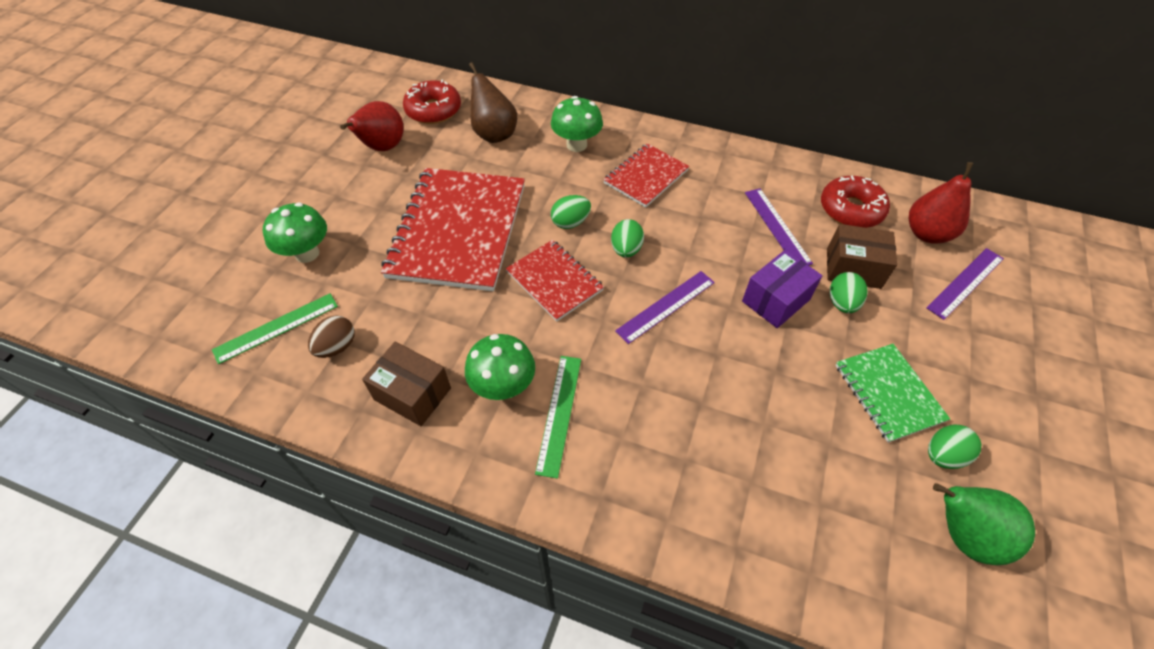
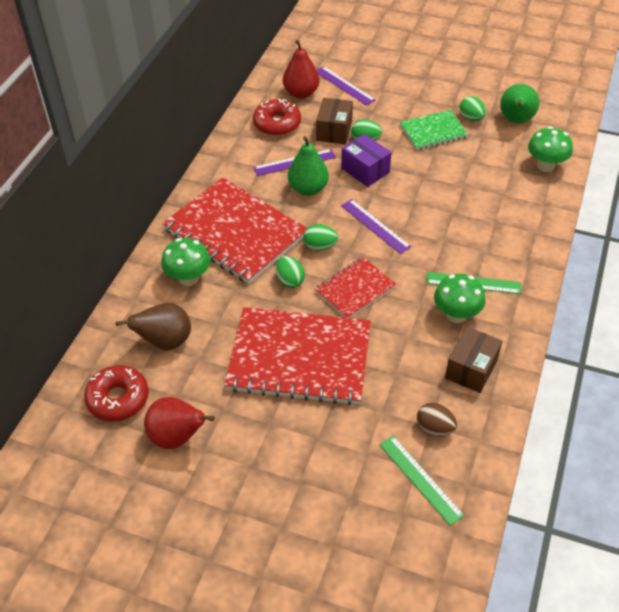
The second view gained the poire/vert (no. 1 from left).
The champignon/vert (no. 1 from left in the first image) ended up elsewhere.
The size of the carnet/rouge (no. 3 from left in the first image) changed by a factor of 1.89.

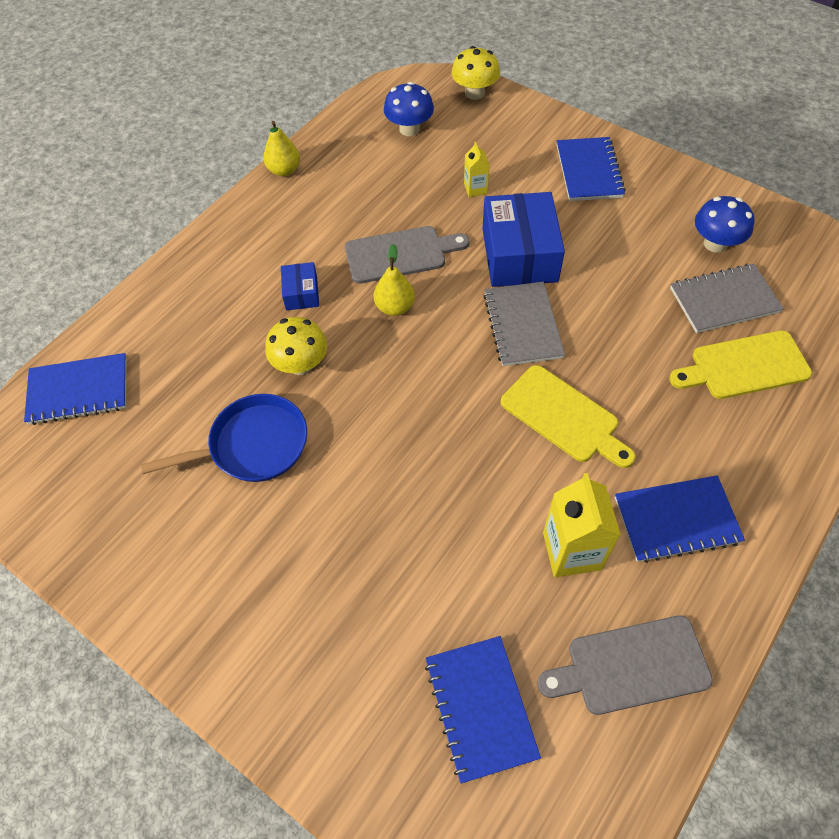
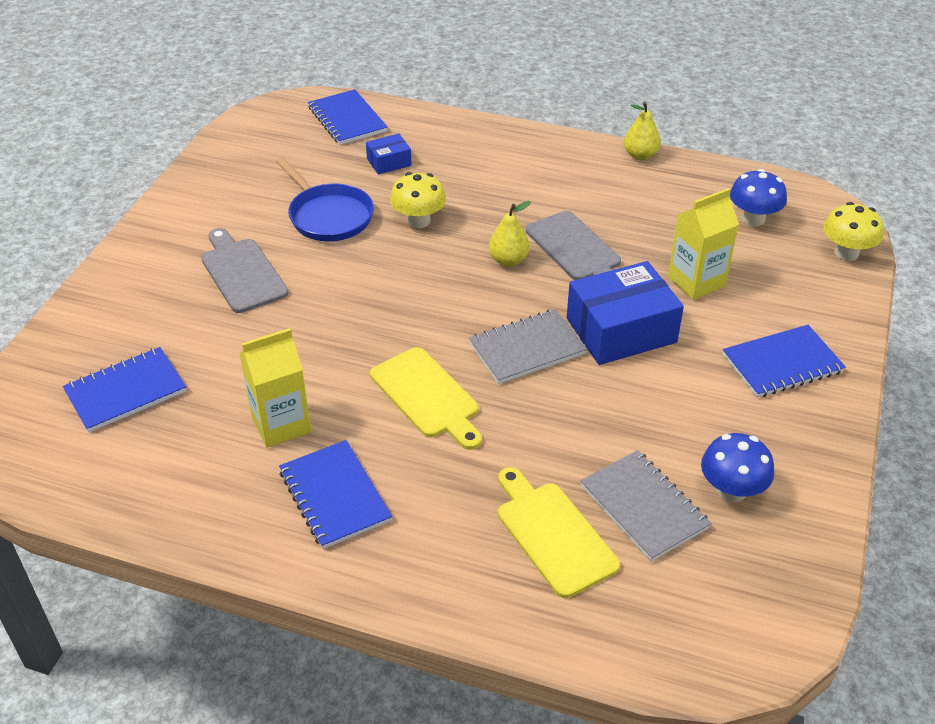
The boîte/bleu (no. 1 from left) ended up elsewhere.
The planche à découper/gris (no. 2 from left in the first image) ended up elsewhere.
The planche à découper/jaune (no. 1 from left) ended up facing another way, 60 degrees counterclockwise from before.
The size of the brique de lait/jaune (no. 1 from left in the first image) changed by a factor of 1.87.

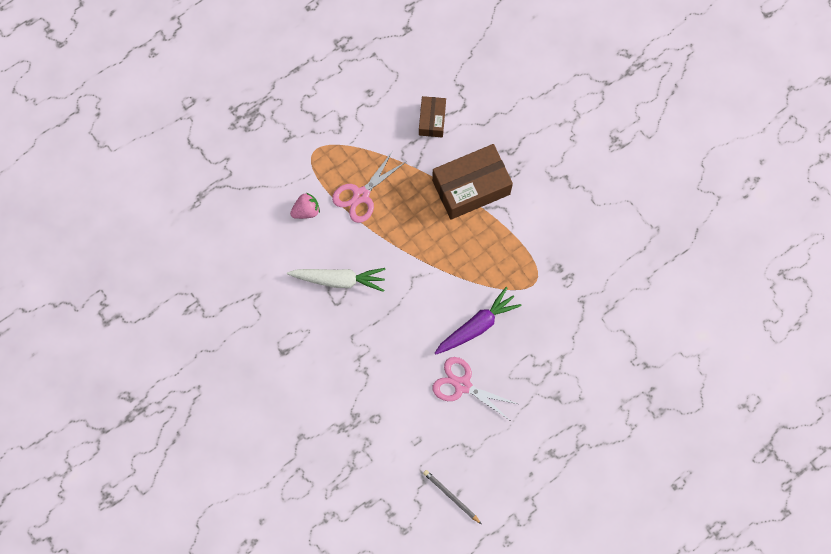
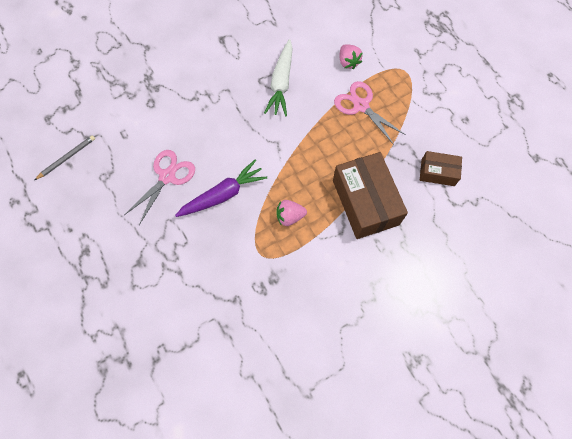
The second view gained the fraise/rose (no. 1 from left).
The carotte/violet ended up facing another way, 90 degrees counterclockwise from before.

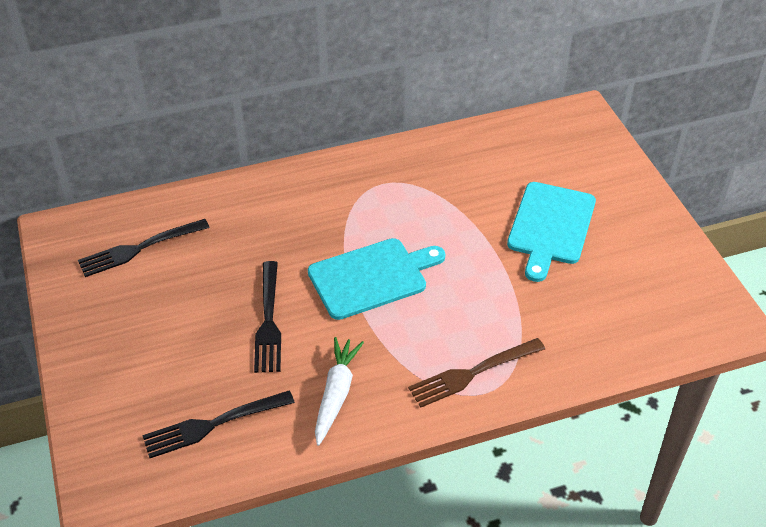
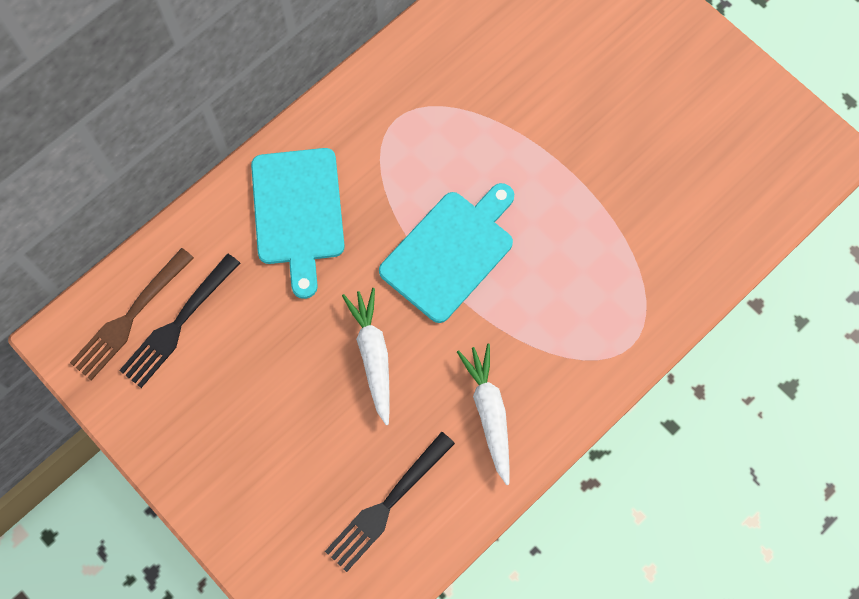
The fourchette/marron ended up elsewhere.
The planche à découper/turquoise (no. 2 from left in the first image) ended up elsewhere.
Where the fourchette/noir (no. 3 from left) stood, the carotte/blanc (no. 1 from left) came to stand.

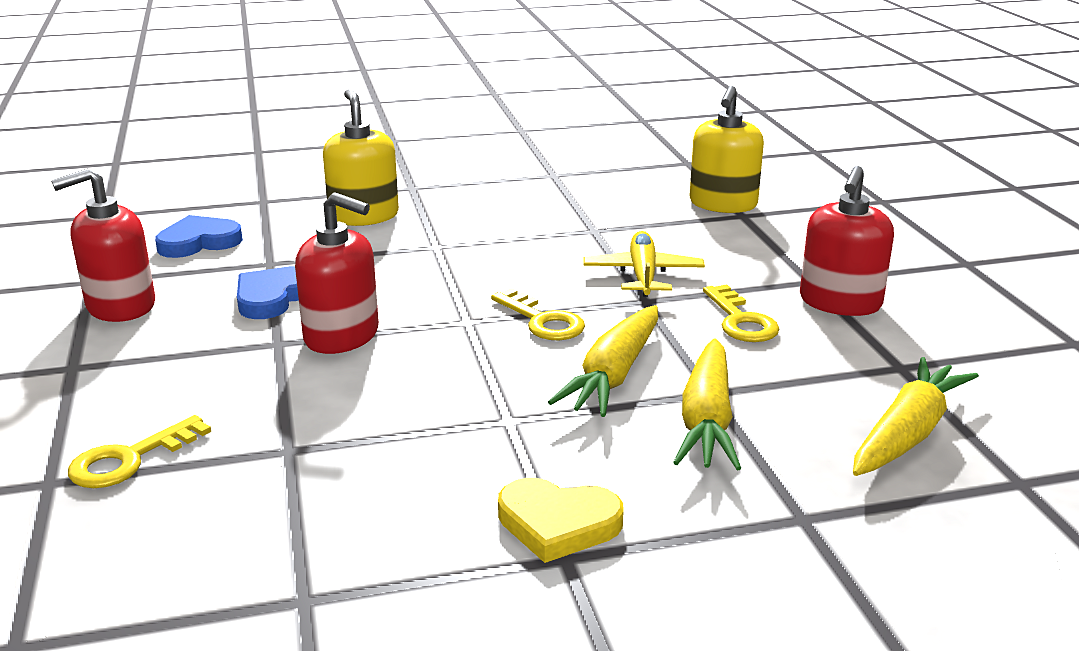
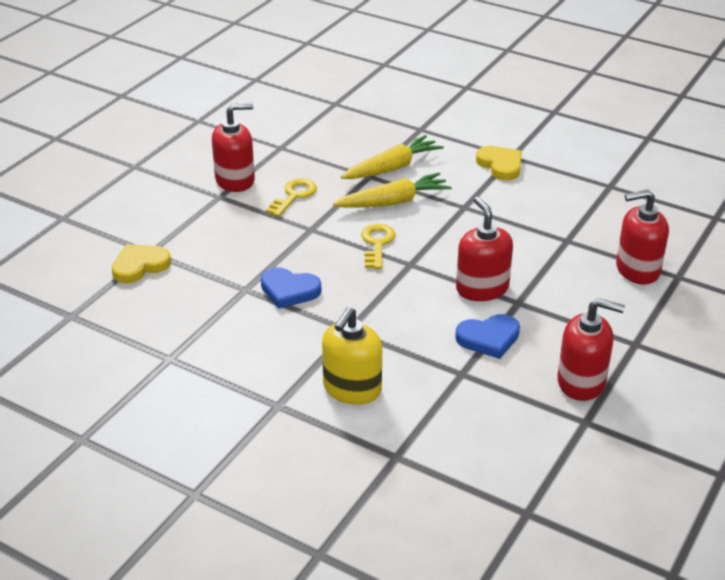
The second view lost the avion/jaune.
The second view lost the carotte/jaune (no. 3 from left).
The cœur/bleu (no. 1 from left) ended up elsewhere.
Where the clé/jaune (no. 1 from left) stood, the distributeur de savon/rouge (no. 4 from left) came to stand.
Where the distributeur de savon/jaune (no. 2 from left) stood, the cœur/jaune (no. 1 from left) came to stand.

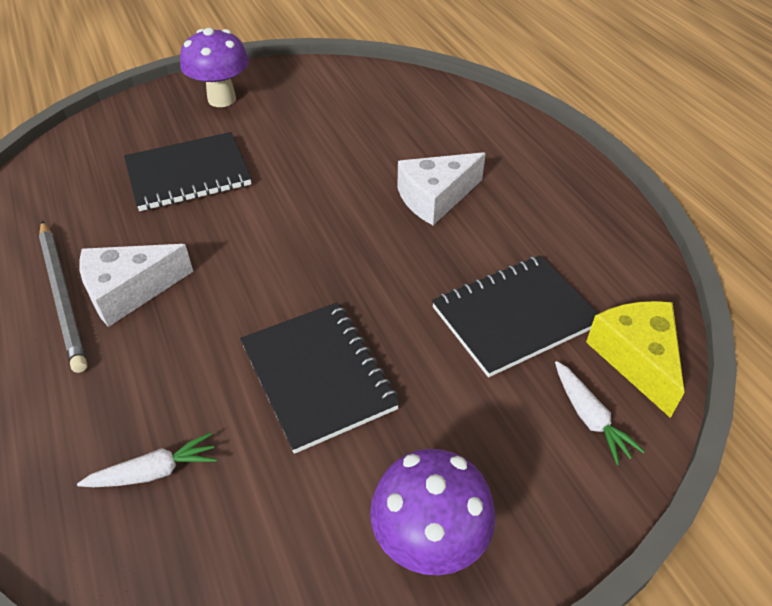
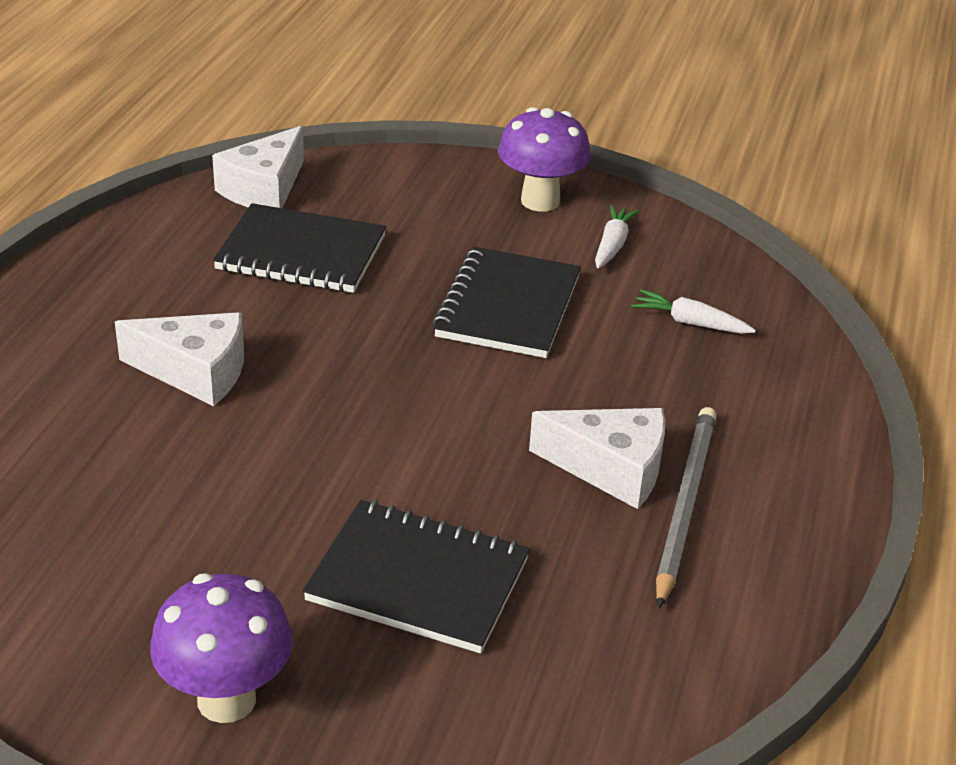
The carotte/blanc (no. 2 from left in the first image) ended up elsewhere.
What was the fromage/jaune turned into the fromage/blanc (no. 2 from left).

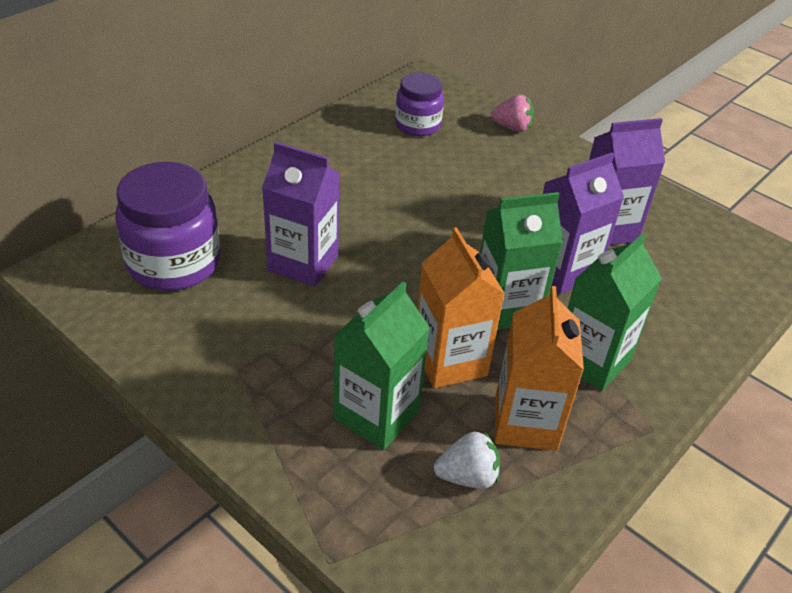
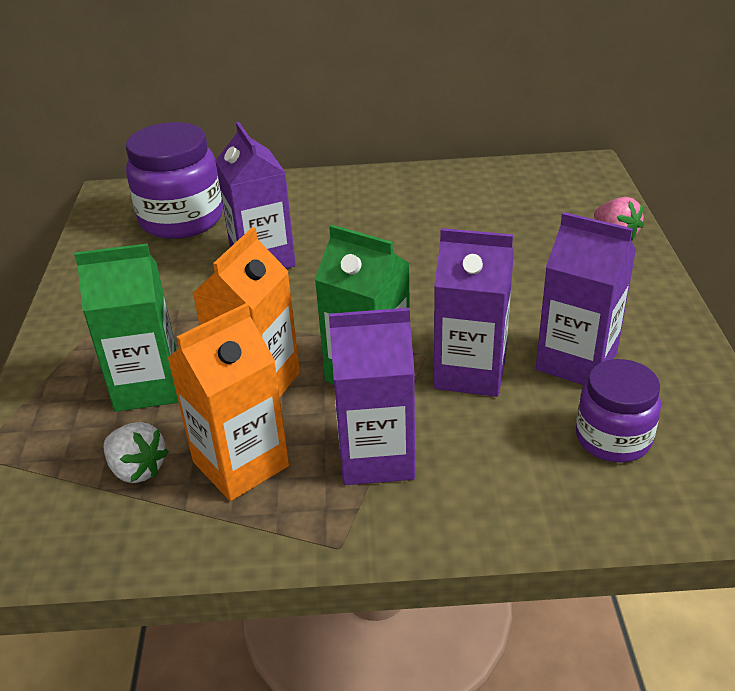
The bocal/violet (no. 2 from left) ended up elsewhere.
What was the brique de lait/vert (no. 3 from left) turned into the brique de lait/violet (no. 2 from left).

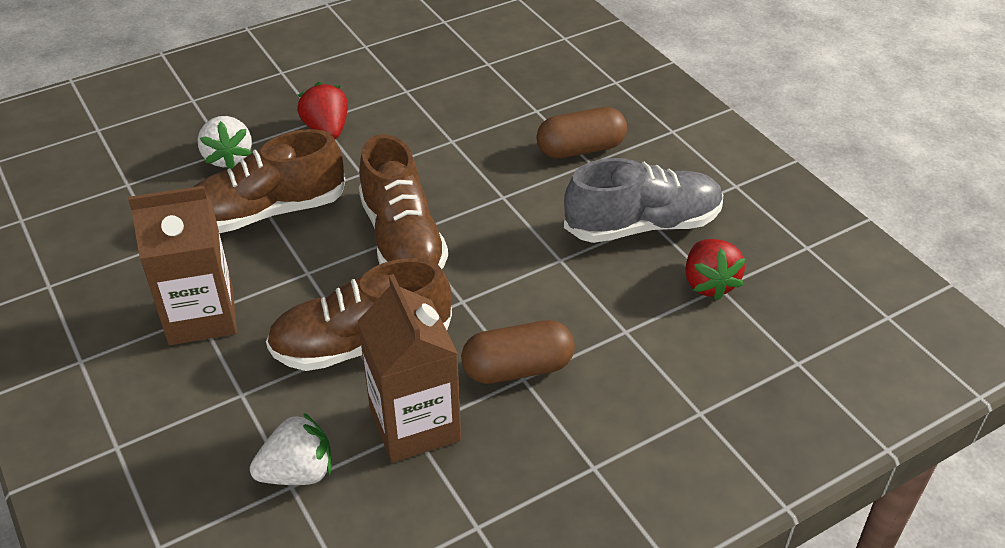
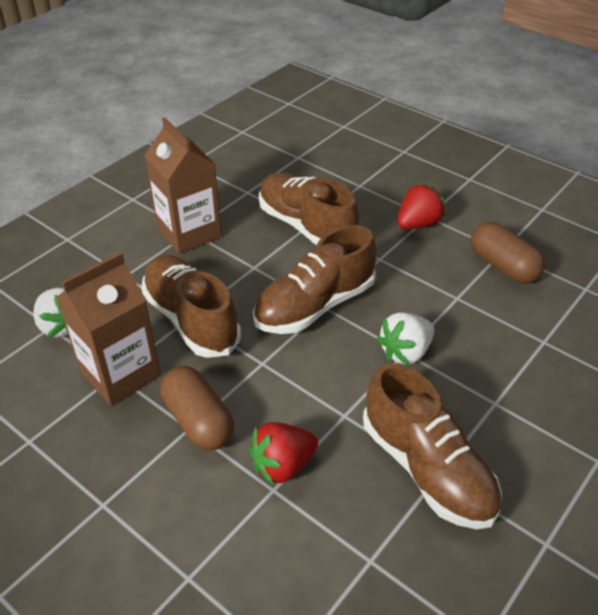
The fraise/blanc (no. 1 from left in the first image) ended up elsewhere.
The gélule/marron (no. 2 from left) ended up elsewhere.
The fraise/rouge (no. 2 from left in the first image) ended up elsewhere.
What was the chaussure/gris turned into the chaussure/marron (no. 4 from left).

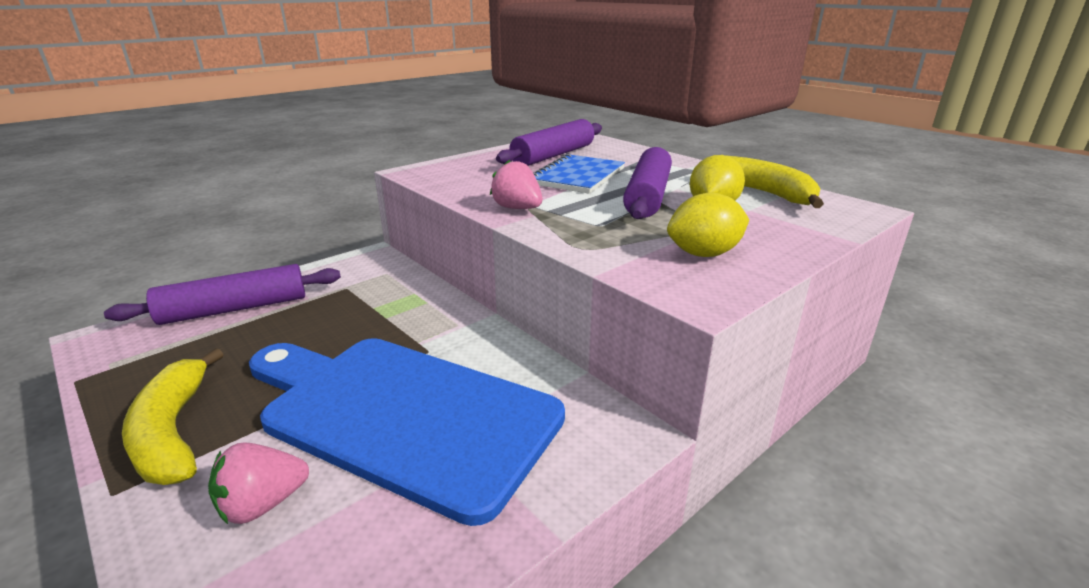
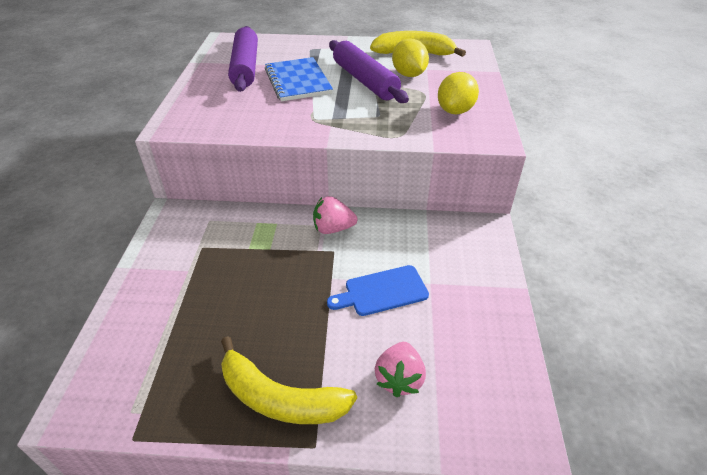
The second view lost the rouleau à pâtisserie/violet (no. 1 from left).
The fraise/rose (no. 2 from left in the first image) ended up elsewhere.
The size of the planche à découper/bleu changed by a factor of 0.41.

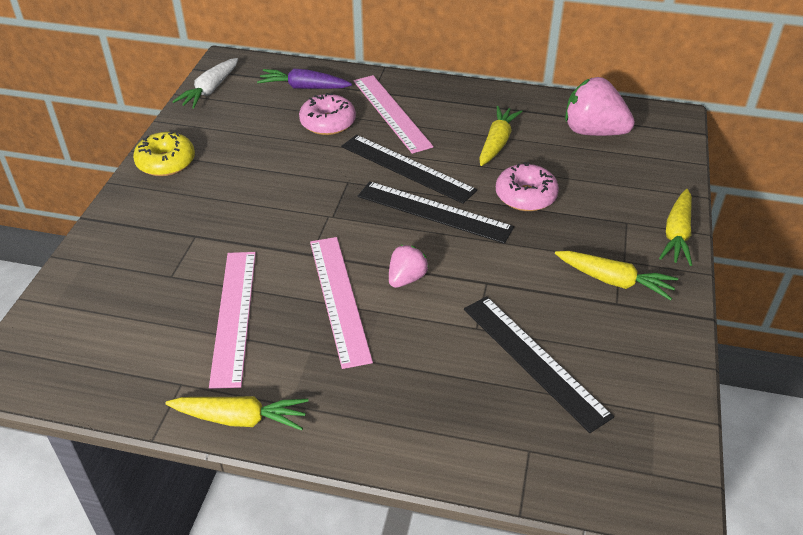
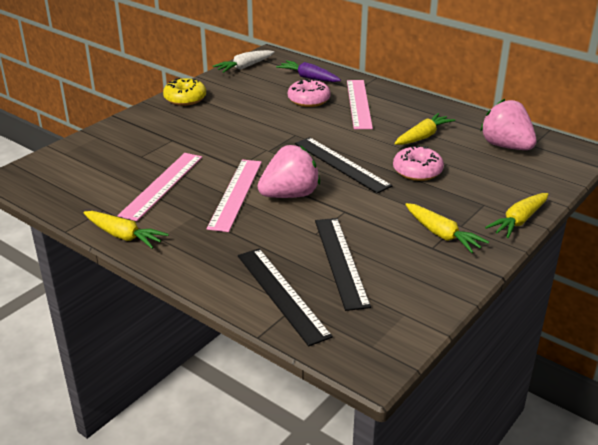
The règle/noir (no. 1 from left) ended up elsewhere.
The size of the fraise/rose (no. 1 from left) changed by a factor of 1.81.

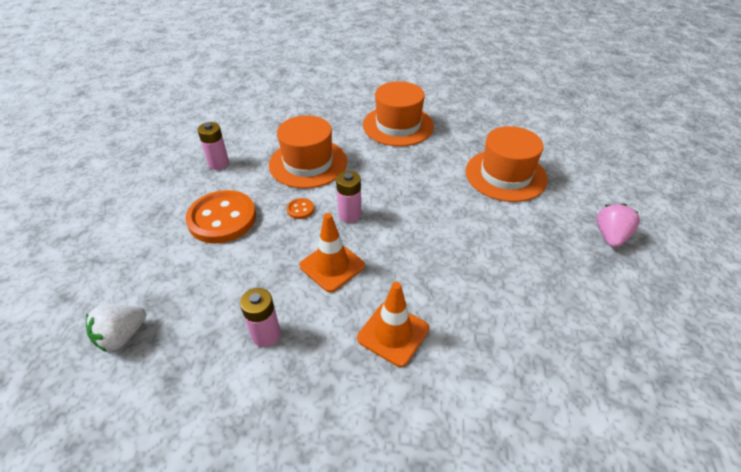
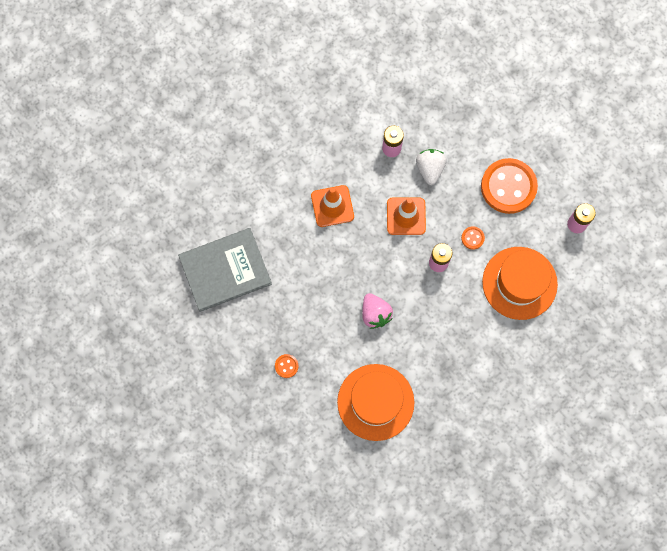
The second view lost the chapeau/orange (no. 2 from left).
The second view gained the livre/gris.
The second view gained the bouton/orange (no. 1 from left).
The fraise/blanc ended up elsewhere.
The fraise/rose ended up elsewhere.

